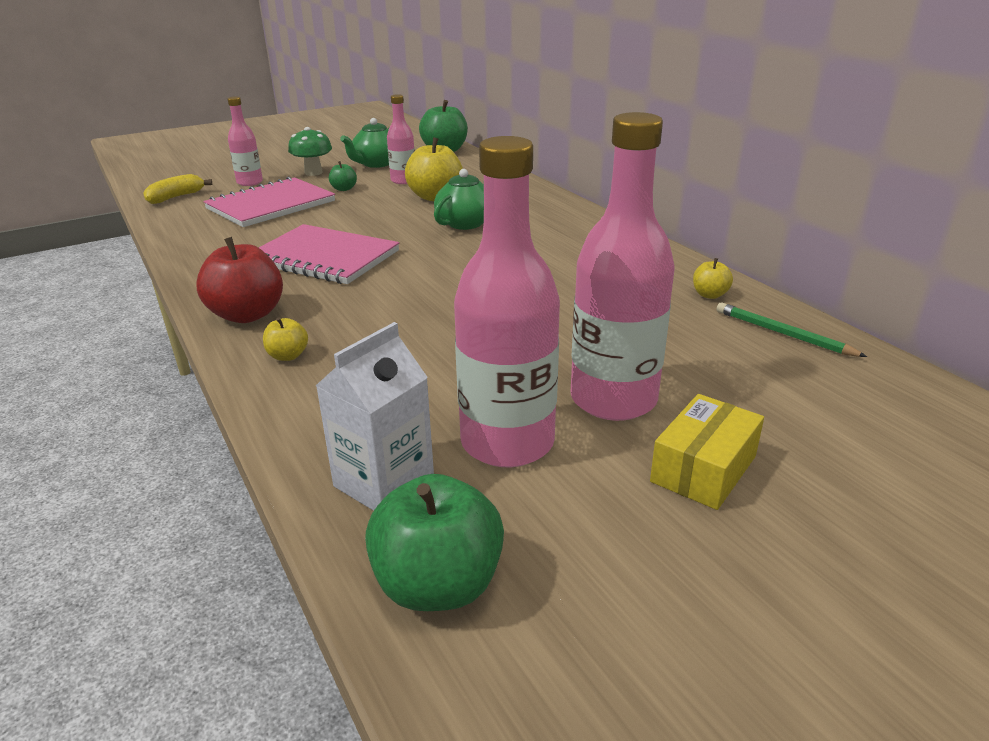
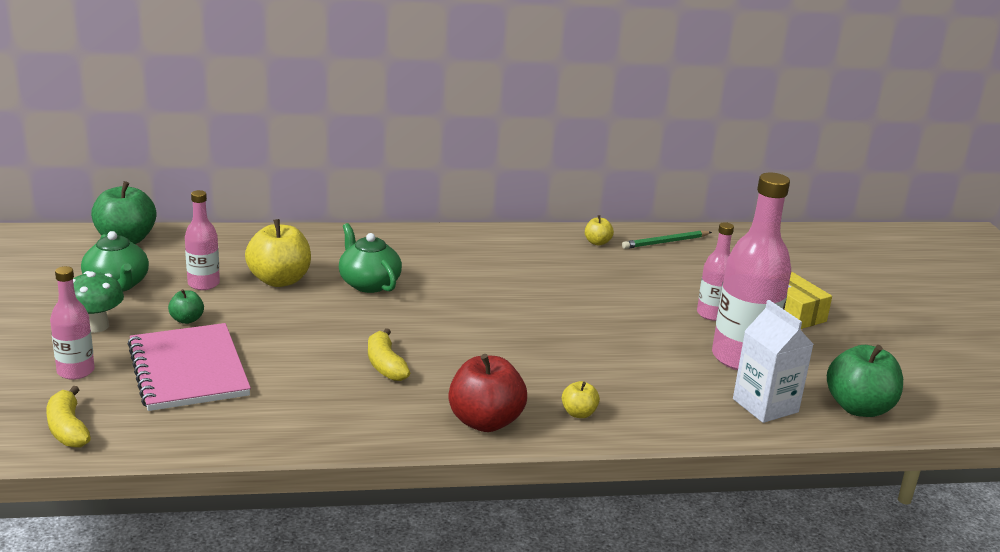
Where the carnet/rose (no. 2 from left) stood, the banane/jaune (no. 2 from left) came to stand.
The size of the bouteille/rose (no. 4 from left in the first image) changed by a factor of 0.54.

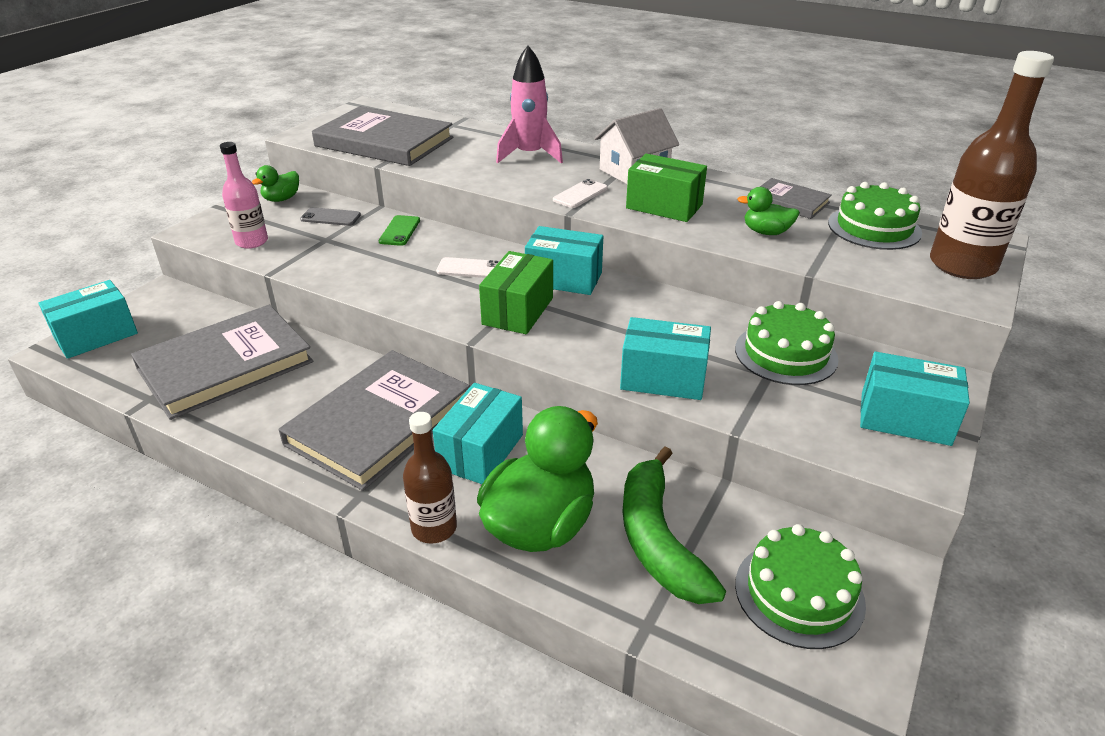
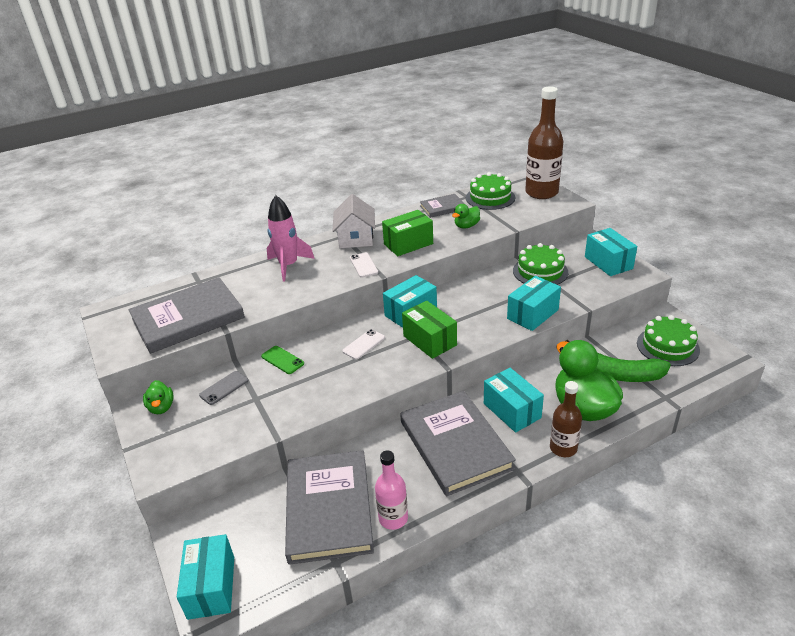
The bouteille/rose ended up elsewhere.
The boîte/turquoise (no. 5 from left) ended up facing another way, 75 degrees counterclockwise from before.

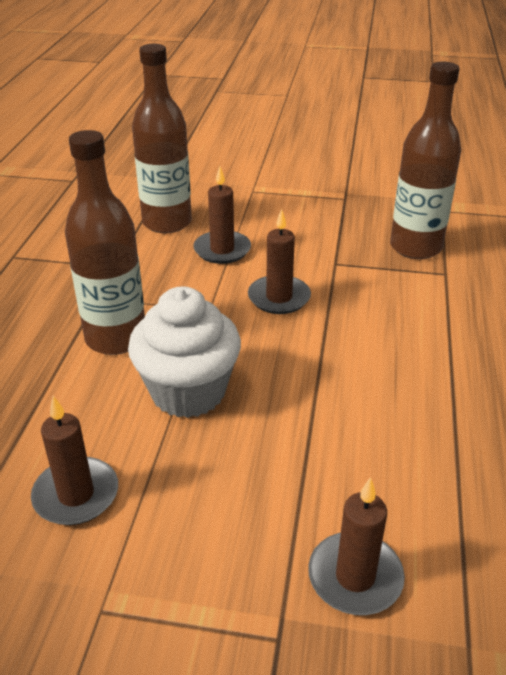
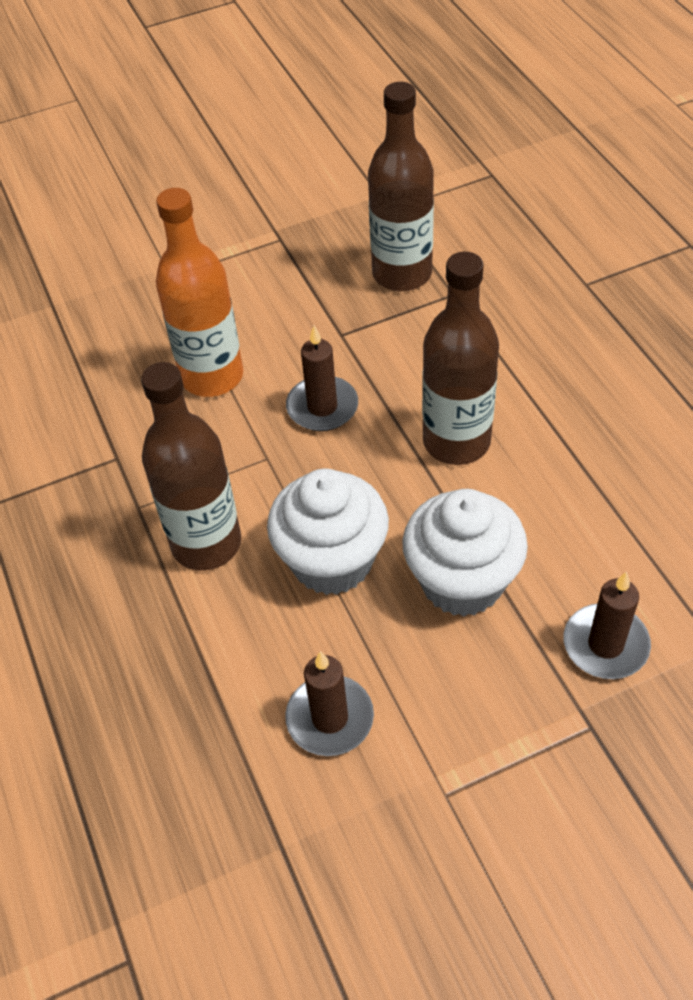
The second view gained the muffin/blanc (no. 2 from left).
The bouteille/marron (no. 2 from left in the first image) ended up elsewhere.
Where the bougie/marron (no. 2 from left) stood, the bouteille/orange came to stand.

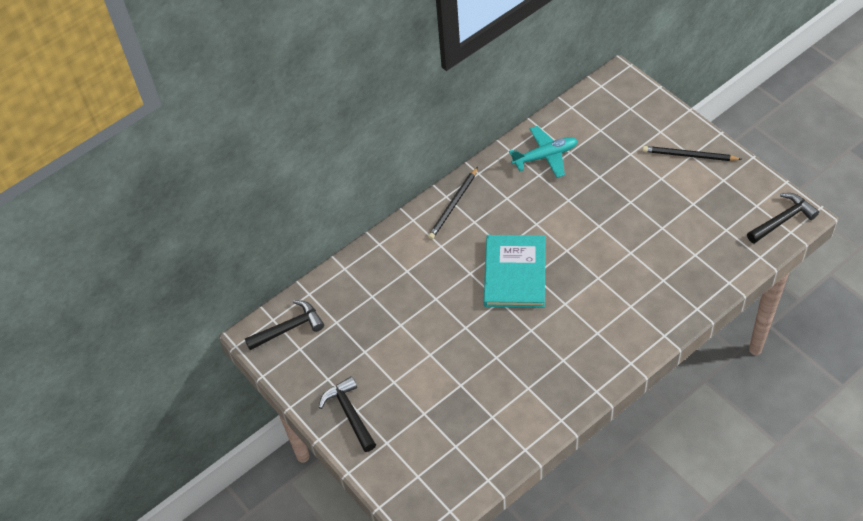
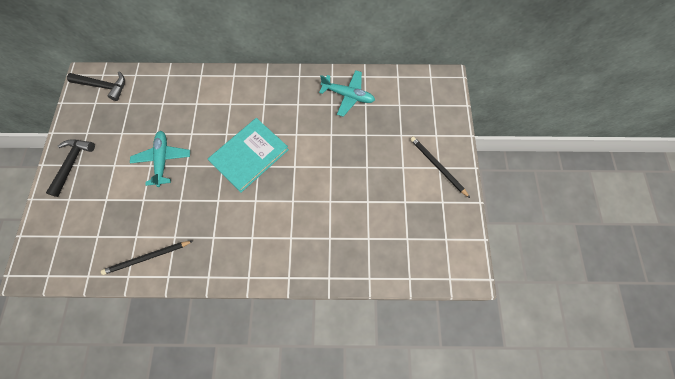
The second view lost the marteau/noir (no. 3 from left).
The second view gained the avion/turquoise (no. 1 from left).
The crayon/noir (no. 1 from left) ended up elsewhere.

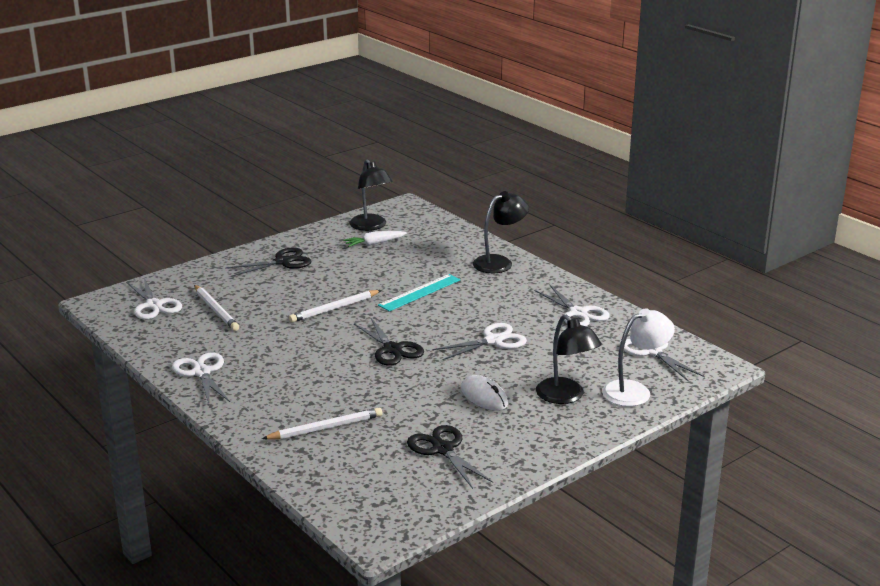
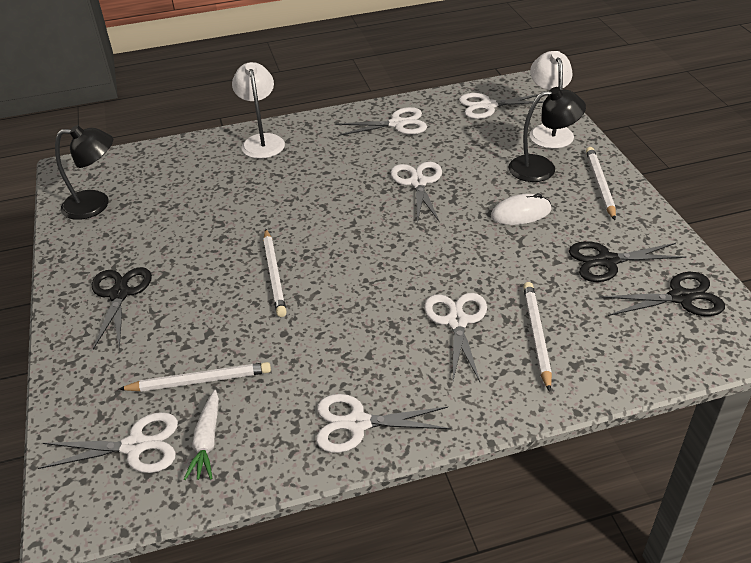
The second view lost the règle/turquoise.
The second view gained the ciseaux/blanc (no. 5 from left).
The second view gained the crayon/blanc (no. 4 from left).
The carotte/blanc ended up elsewhere.
The ciseaux/noir (no. 2 from left in the first image) ended up elsewhere.
What was the lampe/noir (no. 2 from left) turned into the lampe/blanc (no. 1 from left).

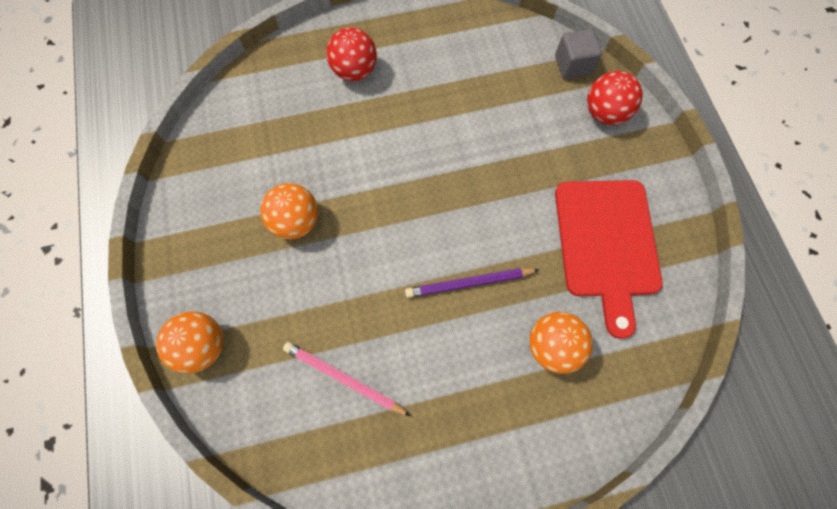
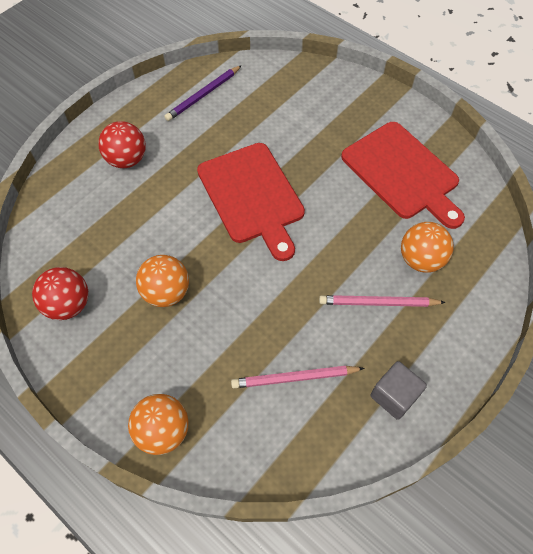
The second view gained the planche à découper/rouge (no. 1 from left).
The second view gained the crayon/rose (no. 2 from left).
The crayon/violet ended up elsewhere.
The cube/gris ended up elsewhere.
The balle/rouge (no. 2 from left in the first image) ended up elsewhere.

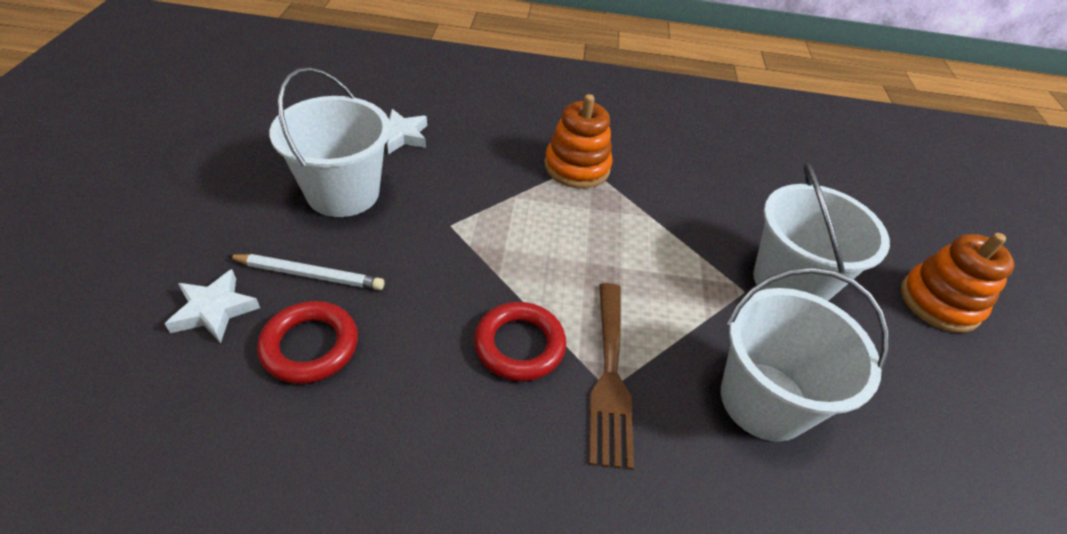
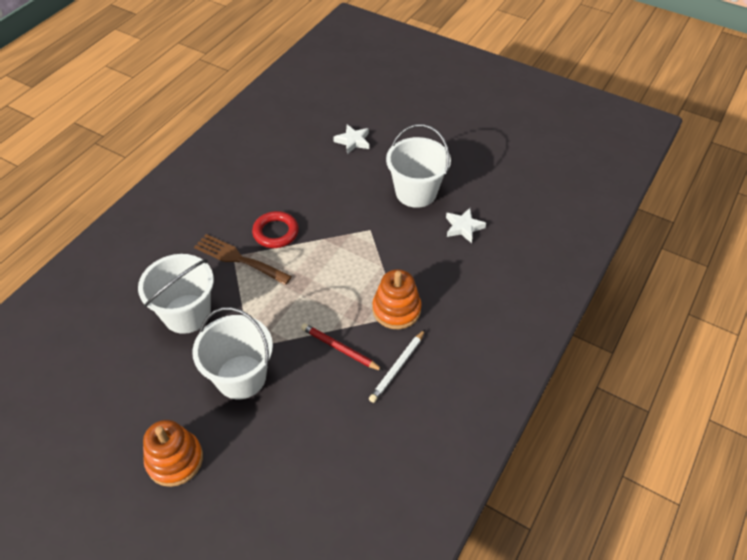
The second view lost the anneau/rouge (no. 1 from left).
The second view gained the crayon/rouge.
The crayon/blanc ended up elsewhere.

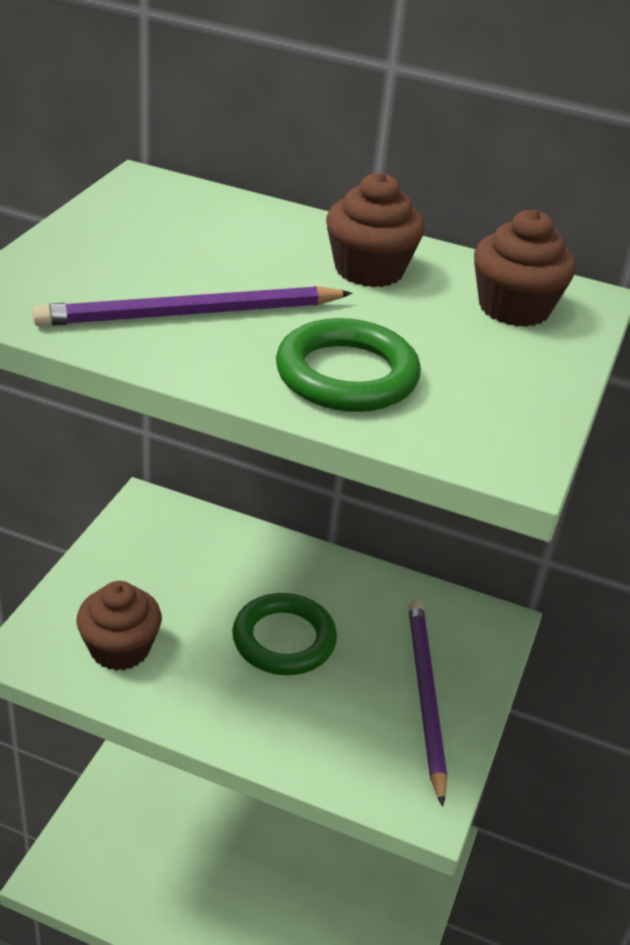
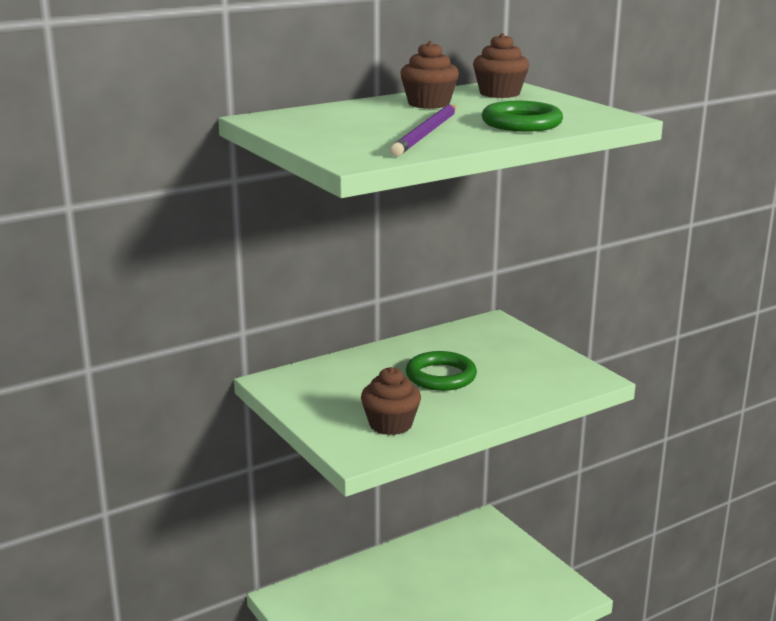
The second view lost the crayon/violet (no. 2 from left).

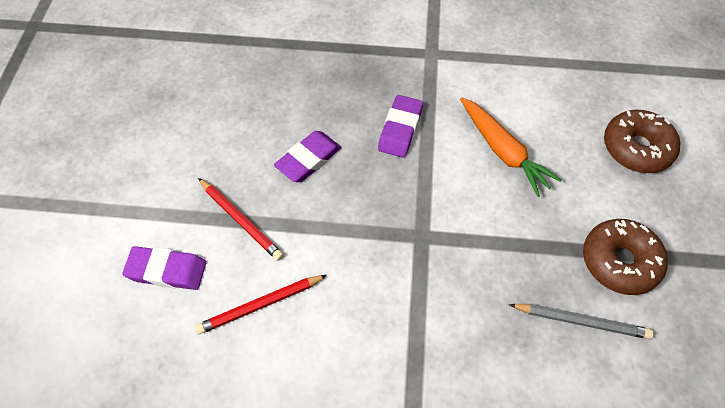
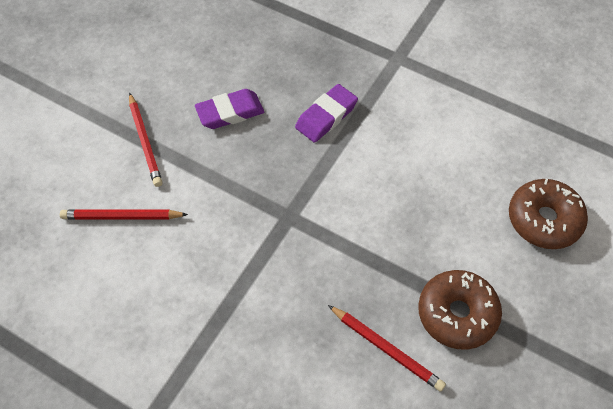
The second view lost the gomme/violet (no. 1 from left).
The second view lost the carotte/orange.
What was the crayon/gris turned into the crayon/rouge (no. 3 from left).

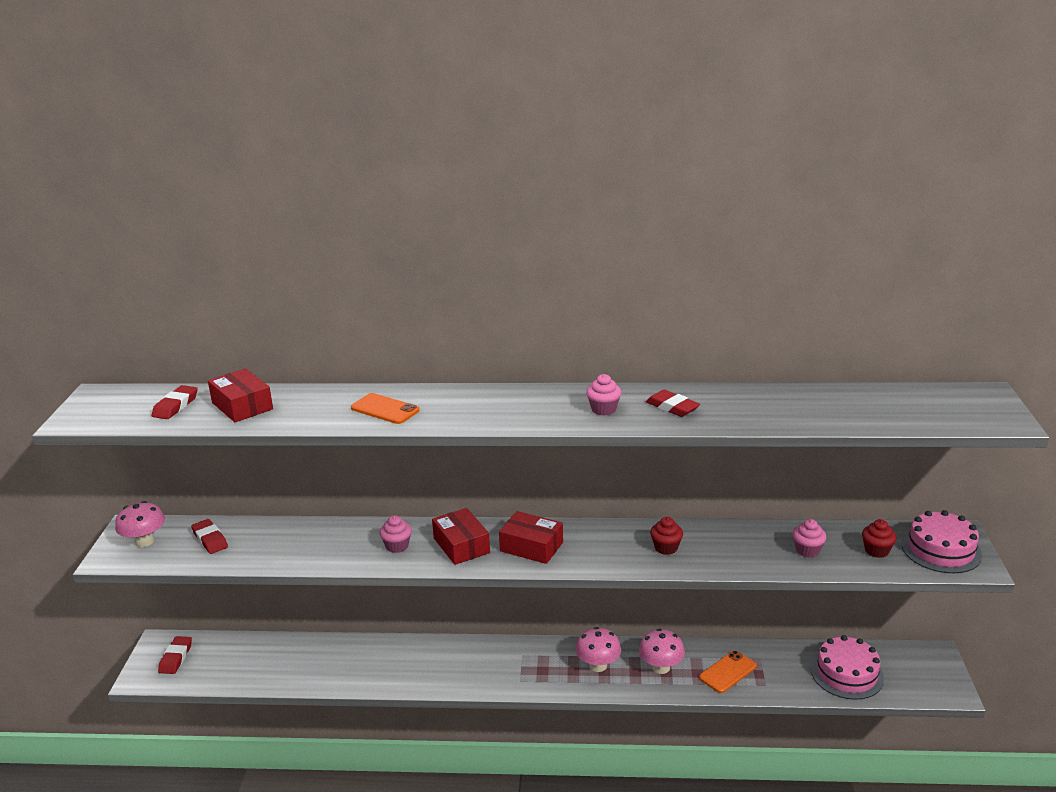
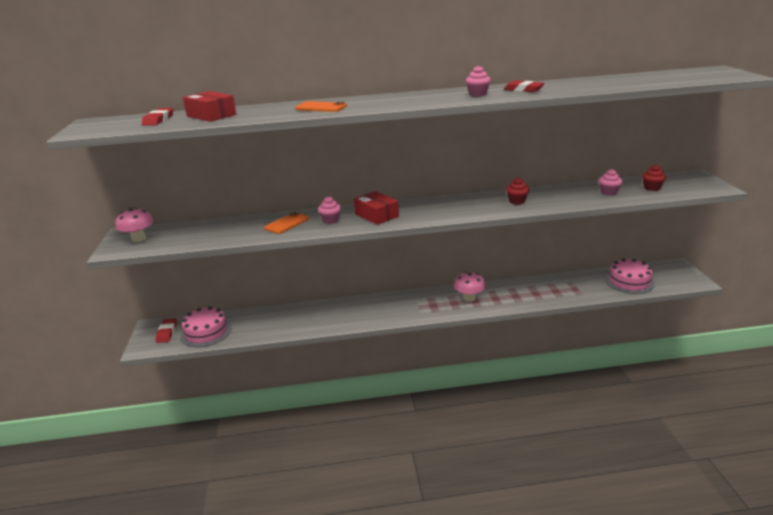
The second view lost the gomme/rouge (no. 3 from left).
The second view lost the boîte/rouge (no. 3 from left).
The second view lost the champignon/rose (no. 3 from left).
The téléphone/orange (no. 2 from left in the first image) ended up elsewhere.
The gâteau/rose (no. 2 from left in the first image) ended up elsewhere.

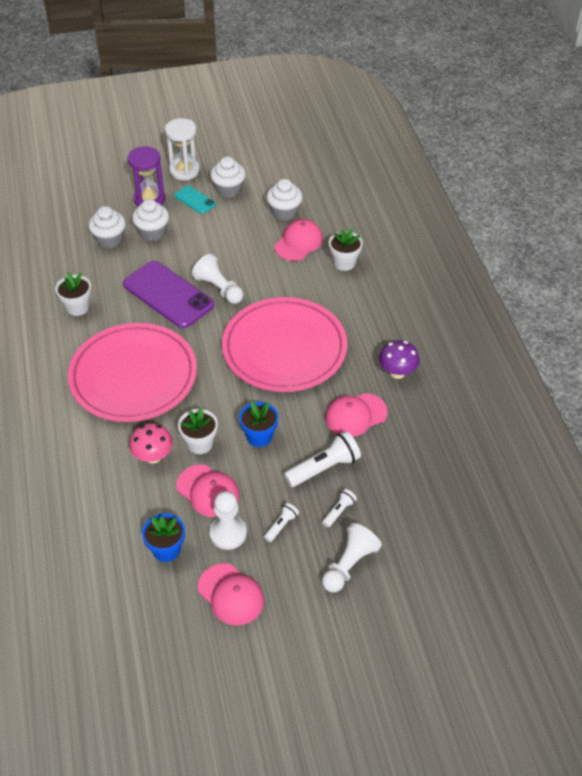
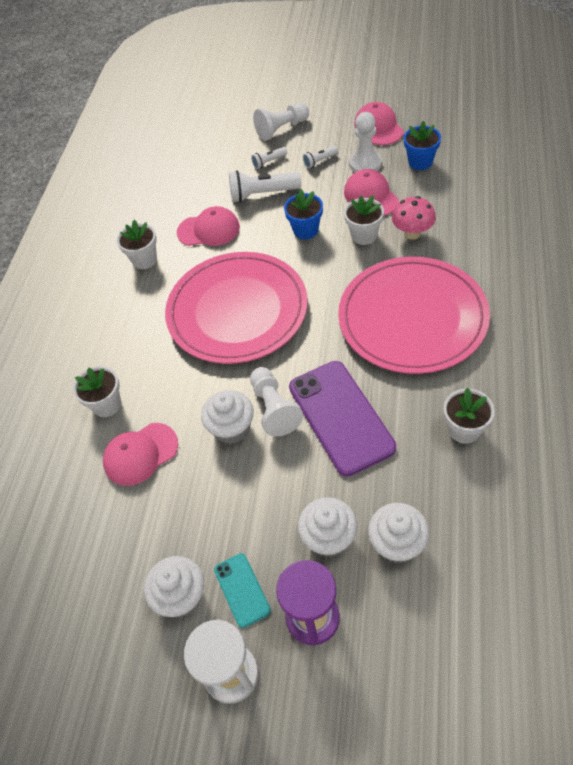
The muffin/blanc (no. 4 from left in the first image) ended up elsewhere.
Where the champignon/violet stood, the pot de fleurs/blanc (no. 2 from left) came to stand.

